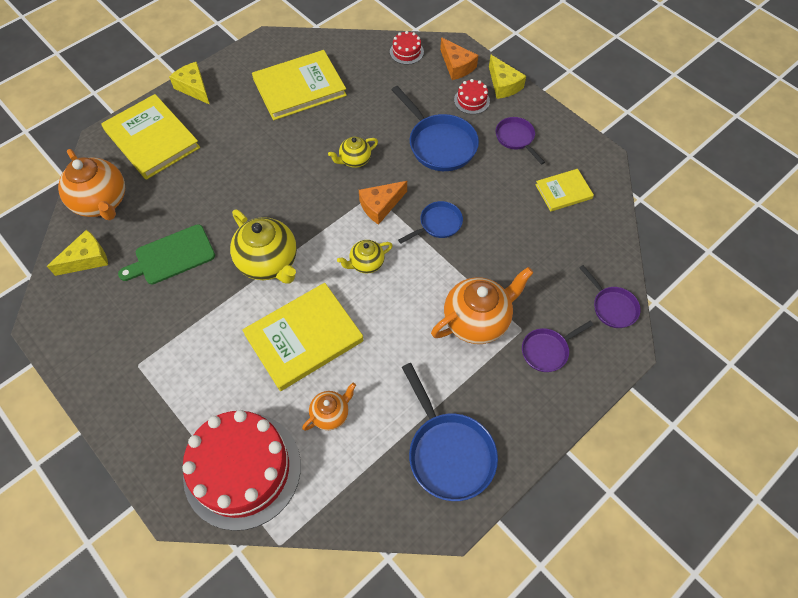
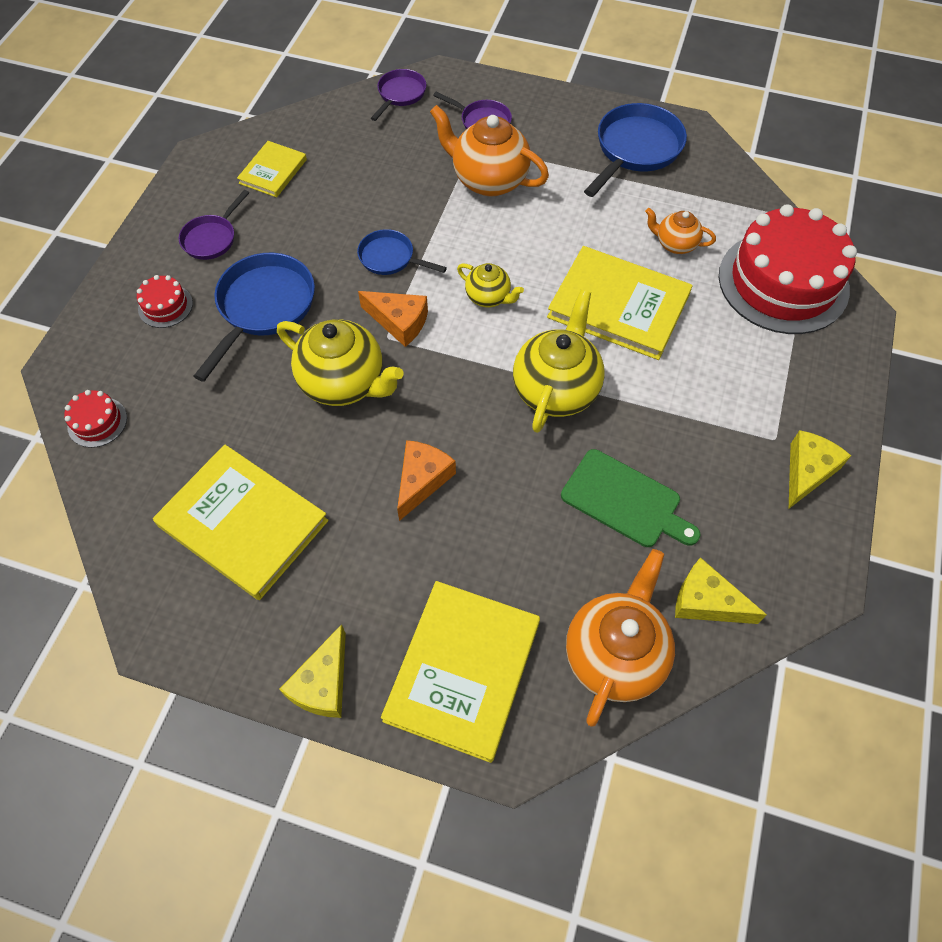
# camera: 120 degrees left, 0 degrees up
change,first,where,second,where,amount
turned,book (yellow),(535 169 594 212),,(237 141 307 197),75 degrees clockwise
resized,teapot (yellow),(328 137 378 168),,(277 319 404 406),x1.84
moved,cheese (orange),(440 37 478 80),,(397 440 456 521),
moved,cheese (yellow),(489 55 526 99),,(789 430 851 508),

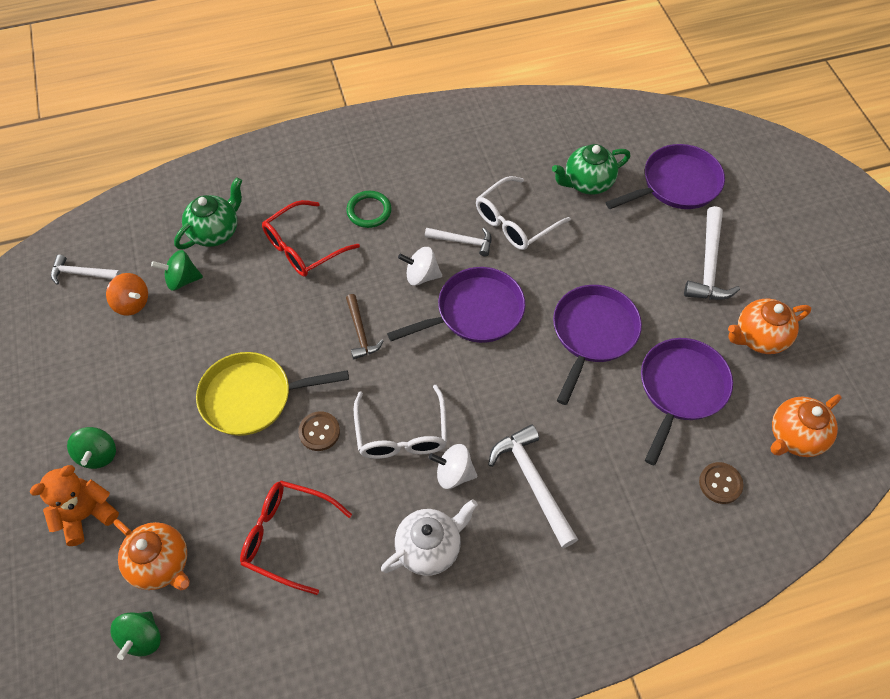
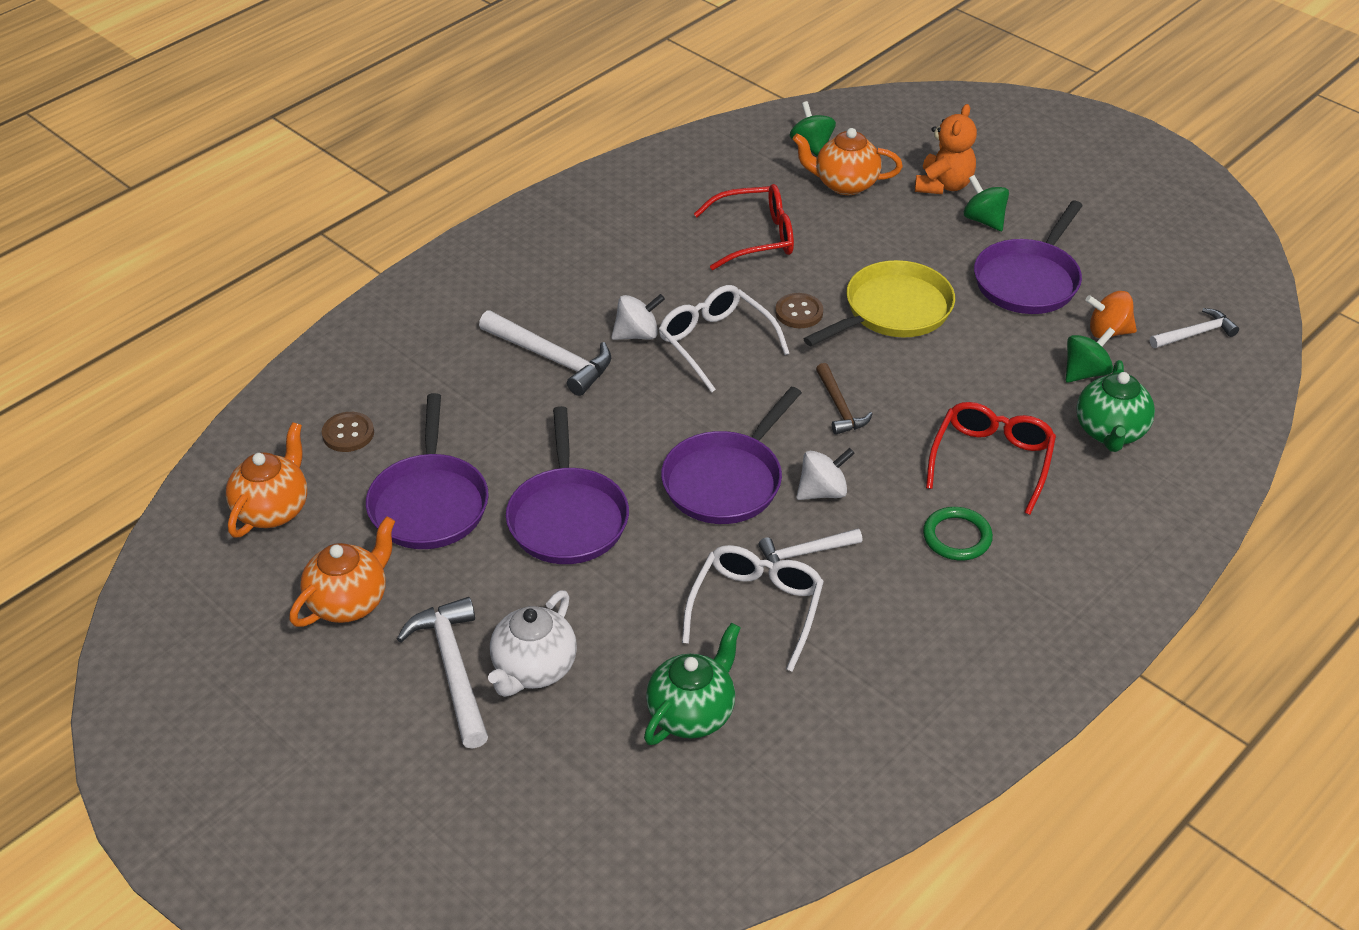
# camera: 150 degrees right, 15 degrees down
change,first,where,second,where,amount
moved,teapot (white),(381 499 478 576),,(488 590 577 697),
turned,hammer (brown),(346 294 383 359),,(816 363 873 435),150 degrees counterclockwise
moved,pan (purple),(606 144 725 209),,(974 201 1083 314),

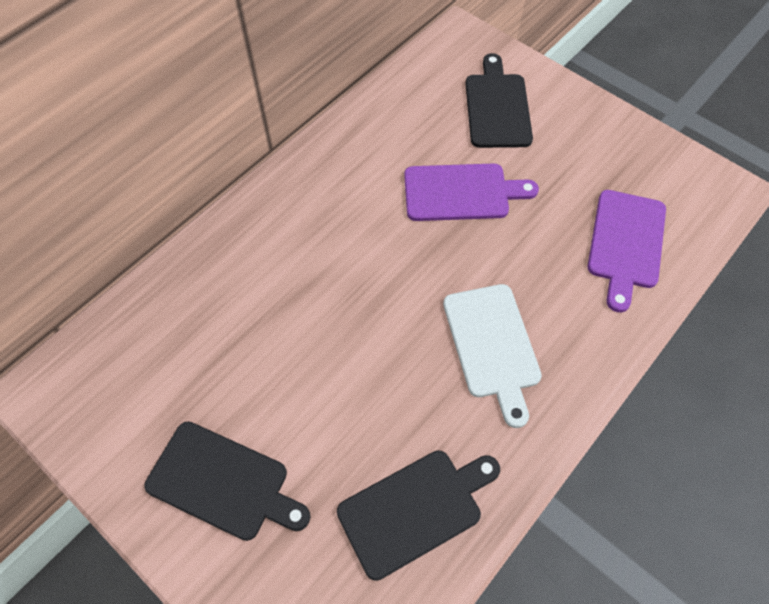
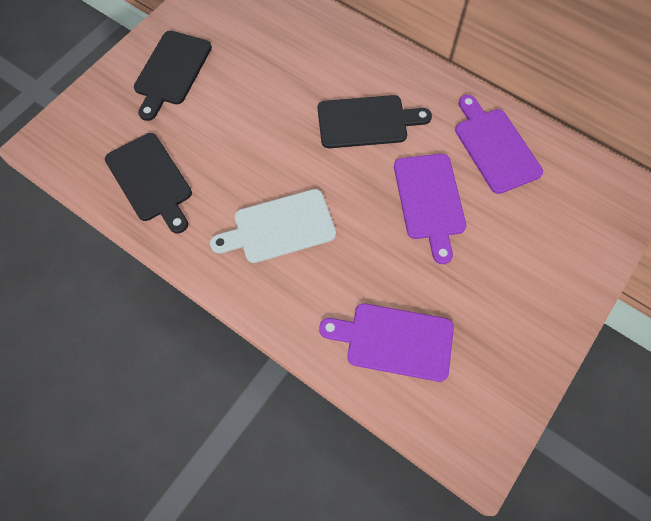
# camera: 85 degrees right, 5 degrees up
change,first,where,second,where,amount
moved,cutting board (black),(465 53 533 148),,(318 95 432 148),
added,,,cutting board (purple),(455 95 543 194),

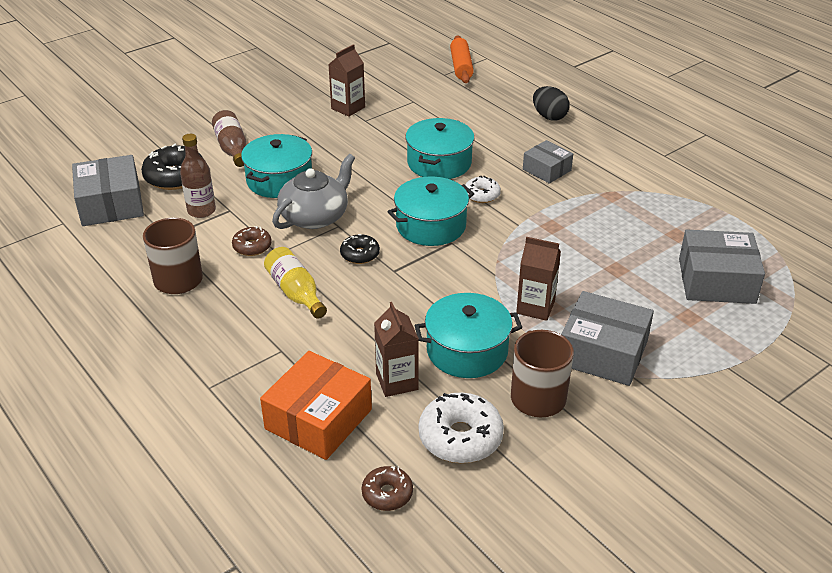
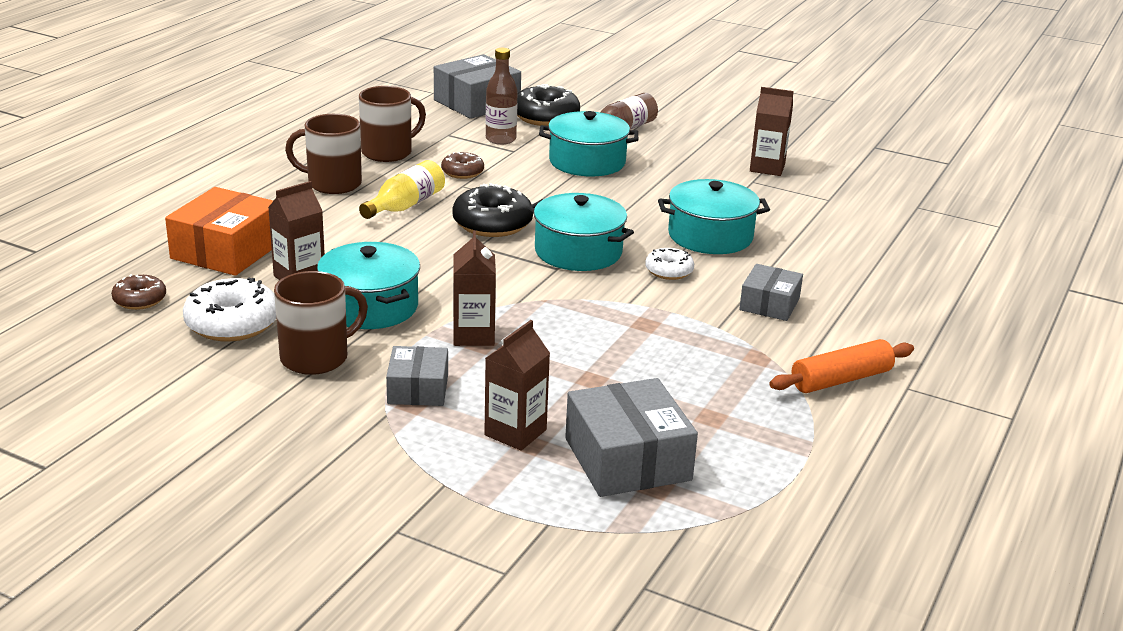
# camera: 65 degrees right, 10 degrees down
change,first,where,second,where,amount
turned,box (orange),(260 351 372 460),,(165 187 273 276),75 degrees counterclockwise
added,,,mug (brown),(285 114 362 194),
resized,box (grey),(561 291 654 386),,(386 346 448 406),x0.60
resized,donut (black),(340 234 380 264),,(452 183 533 237),x1.74
added,,,carton (brown),(484 320 550 451),
moved,rolling pin (orange),(450 35 474 83),,(769 339 914 393),
removed,teapot (grey),(272 154 355 229),,,
removed,egg (black),(533 86 570 121),,,

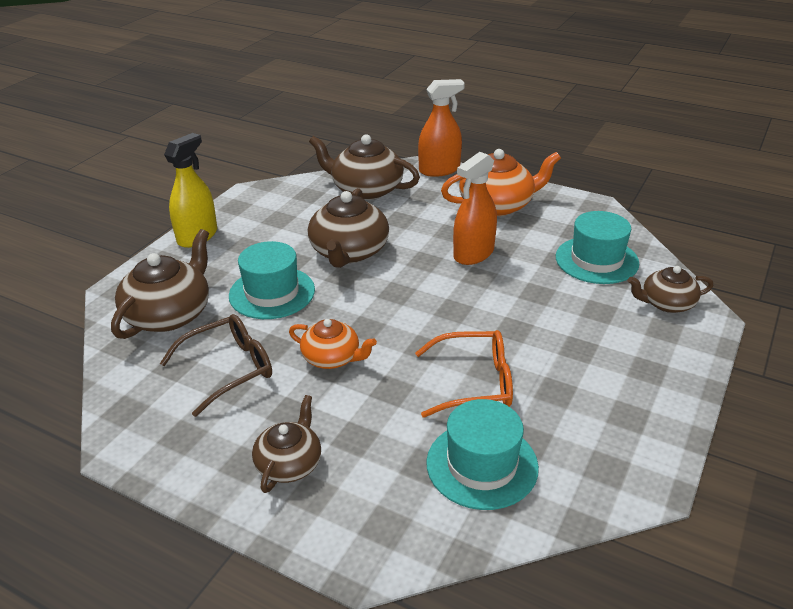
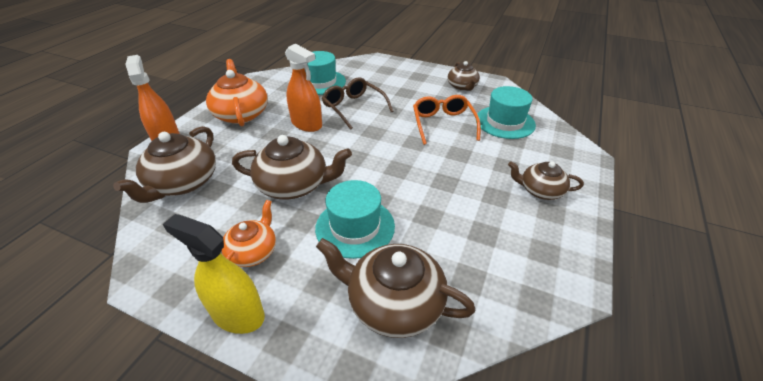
# camera: 95 degrees left, 5 degrees up
change,first,where,second,where,amount
moved,teapot (orange),(289 319 377 369),,(221 200 276 267),
moved,glasses (brown),(160 314 272 417),,(322 77 393 130),
moved,teapot (brown),(628 266 713 313),,(448 61 480 91),

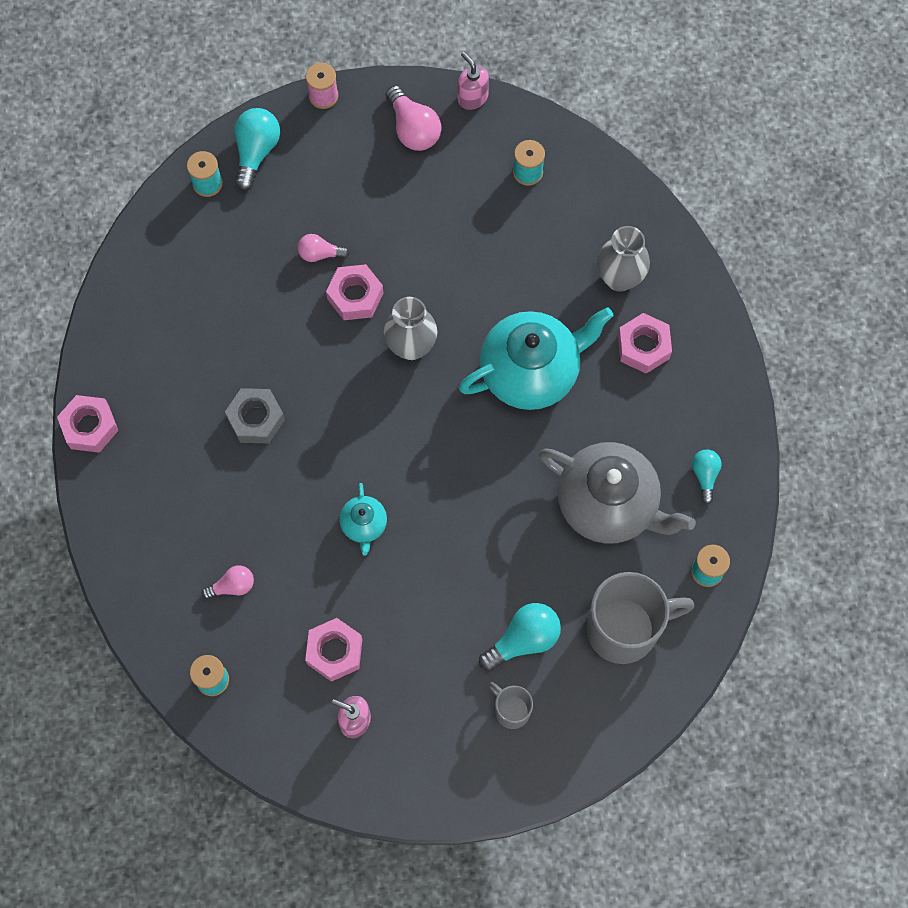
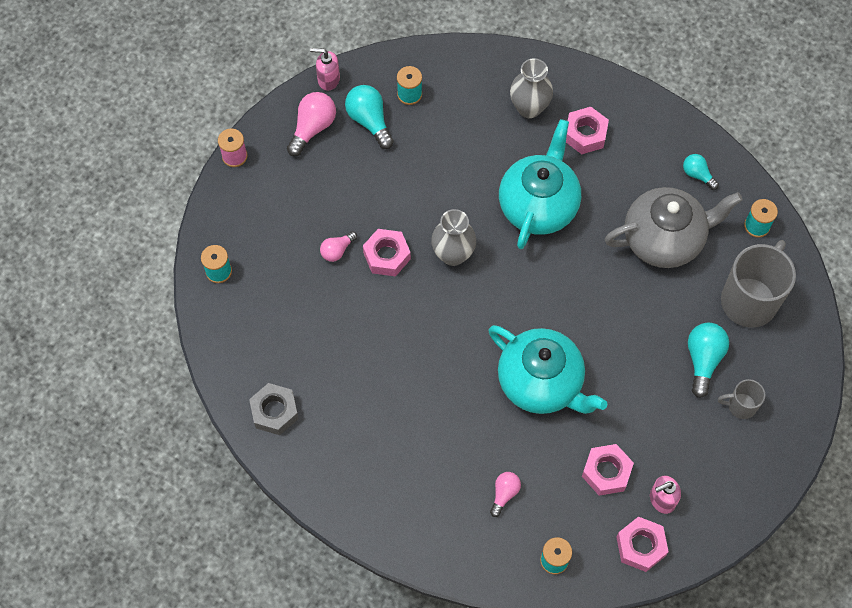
# camera: 45 degrees left, 5 degrees down
change,first,where,second,where,amount
moved,nut (grey),(225 388 285 444),,(249 383 299 435),
turned,light bulb (pink),(386 85 441 151),,(287 92 336 156),75 degrees counterclockwise
moved,light bulb (turquoise),(235 108 280 191),,(345 85 394 149),
resized,teapot (turquoise),(340 483 387 556),,(488 325 607 414),x2.15
moved,nut (pink),(57 395 118 453),,(616 516 669 572),

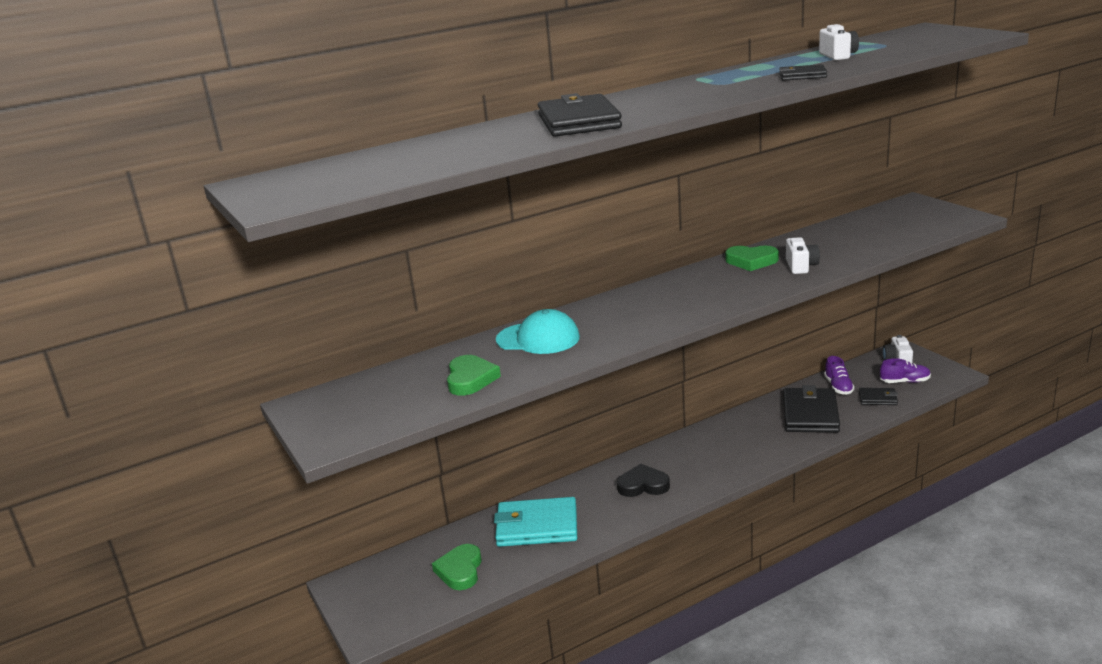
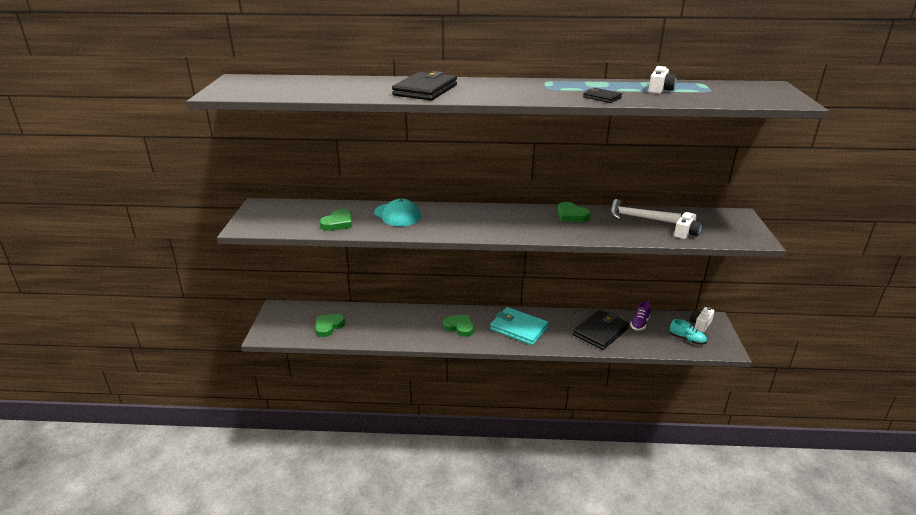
# camera: 30 degrees right, 5 degrees up
change,first,where,second,where,amount
recoloured,heart (black),(617 464 670 497),heart (green),(443 315 474 337),
moved,wallet (turquoise),(494 497 577 547),,(490 307 549 345),
added,,,hammer (white),(610 199 681 224),
recoloured,shoe (purple),(880 358 931 383),shoe (turquoise),(670 319 707 345),
moved,camera (white),(786 237 820 274),,(674 212 702 239),
removed,wallet (black),(859 388 898 405),,,

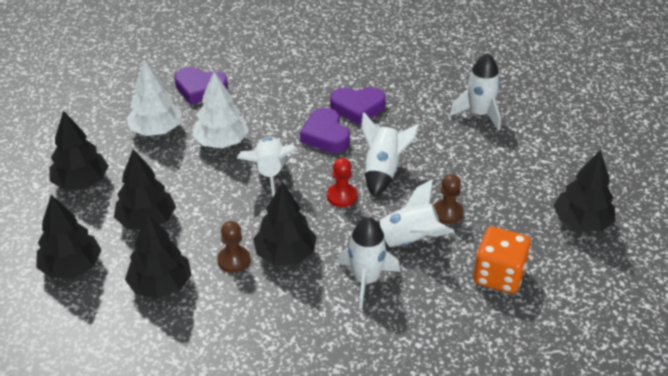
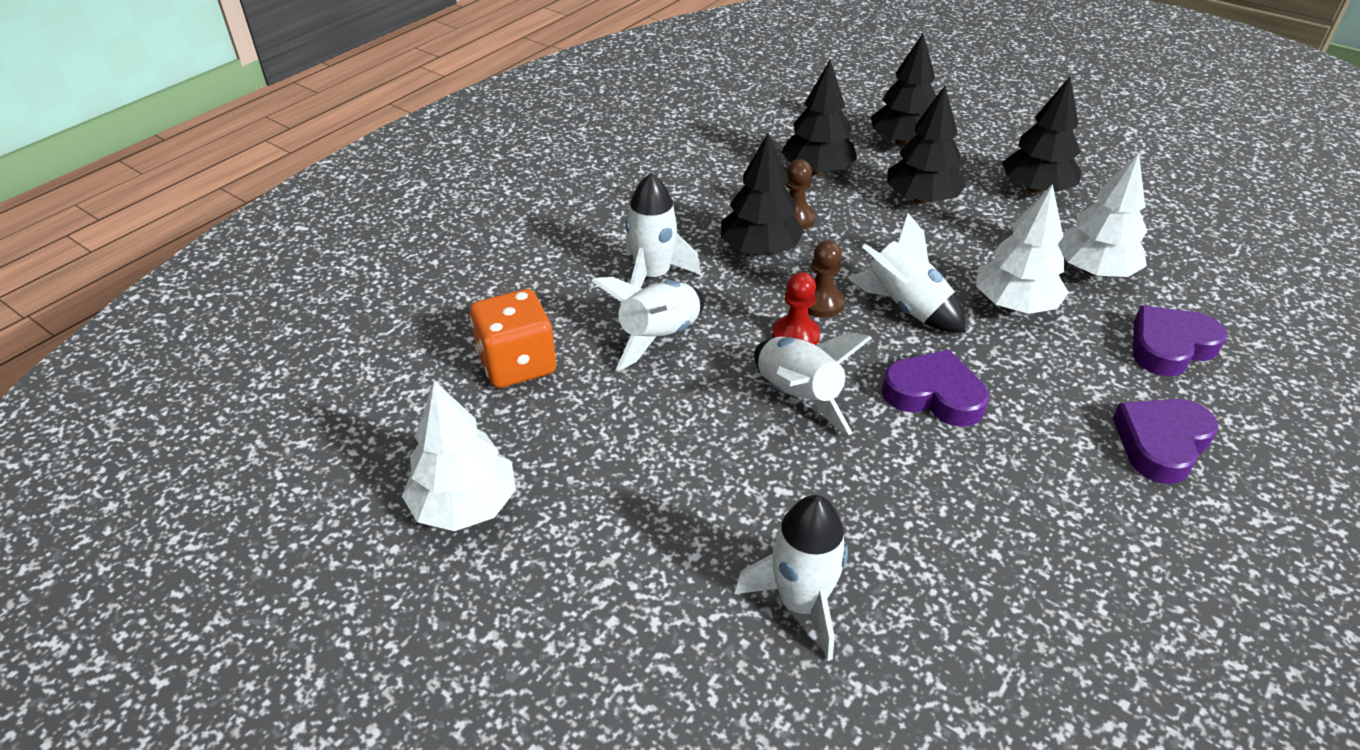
# camera: 135 degrees right, 0 degrees up
change,first,where,second,where,amount
recoloured,tree (black),(553 150 615 231),tree (white),(402 380 516 531),
moved,pawn (brown),(433 174 464 224),,(808 240 845 318),
moved,heart (purple),(330 87 386 125),,(1113 399 1218 484),

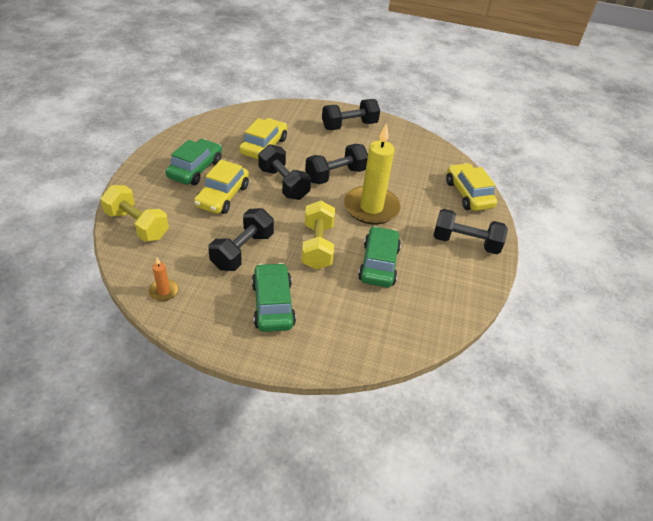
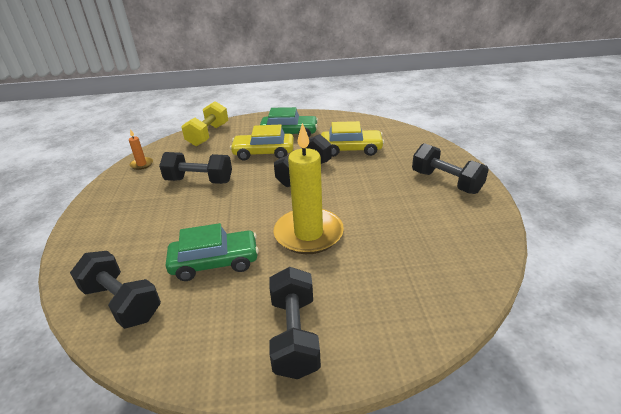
# camera: 75 degrees right, 10 degrees down
change,first,where,second,where,amount
moved,dumbbell (black),(305 144 368 184),,(70 251 161 329),
removed,car (green),(252 263 296 332),,,
removed,dumbbell (yellow),(302 201 335 270),,,
removed,car (yellow),(446 163 497 211),,,

